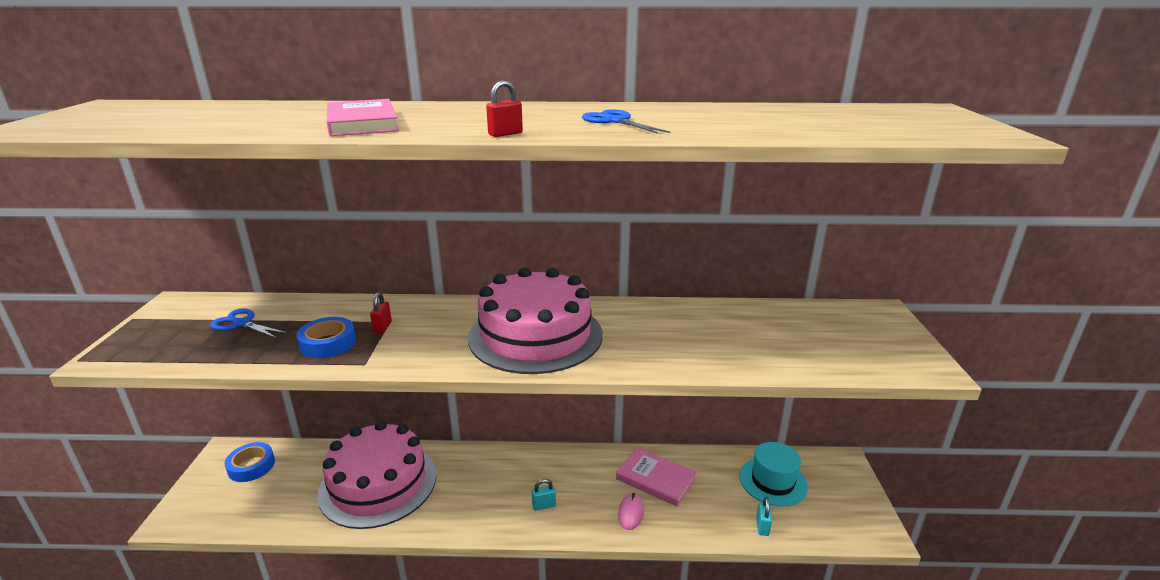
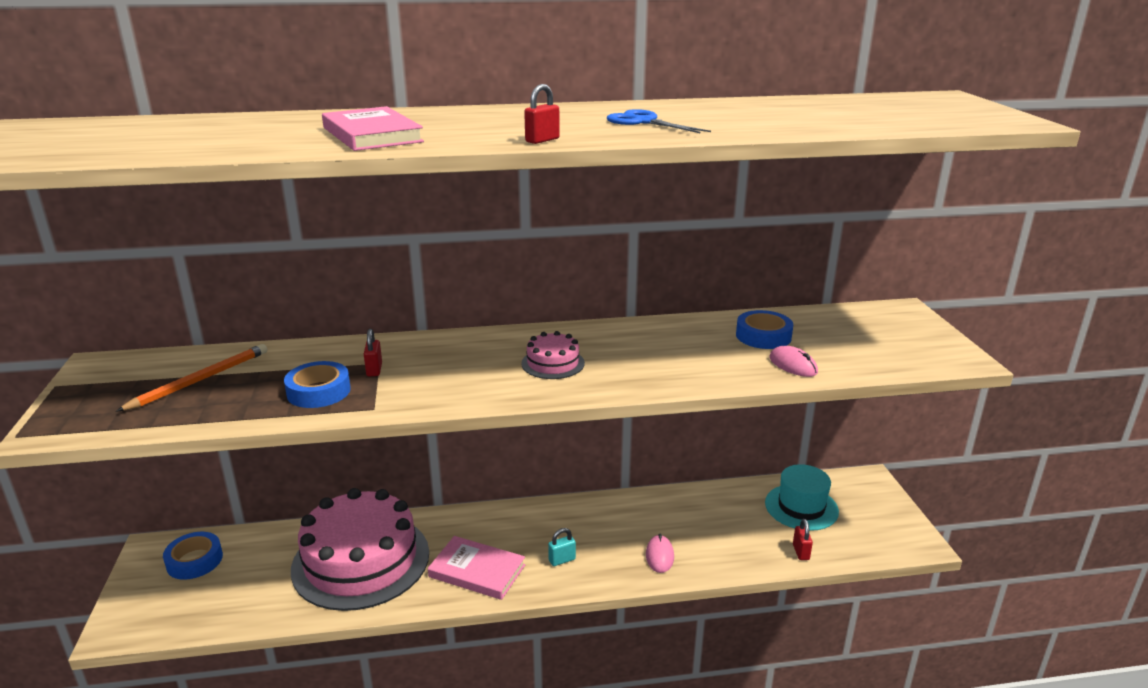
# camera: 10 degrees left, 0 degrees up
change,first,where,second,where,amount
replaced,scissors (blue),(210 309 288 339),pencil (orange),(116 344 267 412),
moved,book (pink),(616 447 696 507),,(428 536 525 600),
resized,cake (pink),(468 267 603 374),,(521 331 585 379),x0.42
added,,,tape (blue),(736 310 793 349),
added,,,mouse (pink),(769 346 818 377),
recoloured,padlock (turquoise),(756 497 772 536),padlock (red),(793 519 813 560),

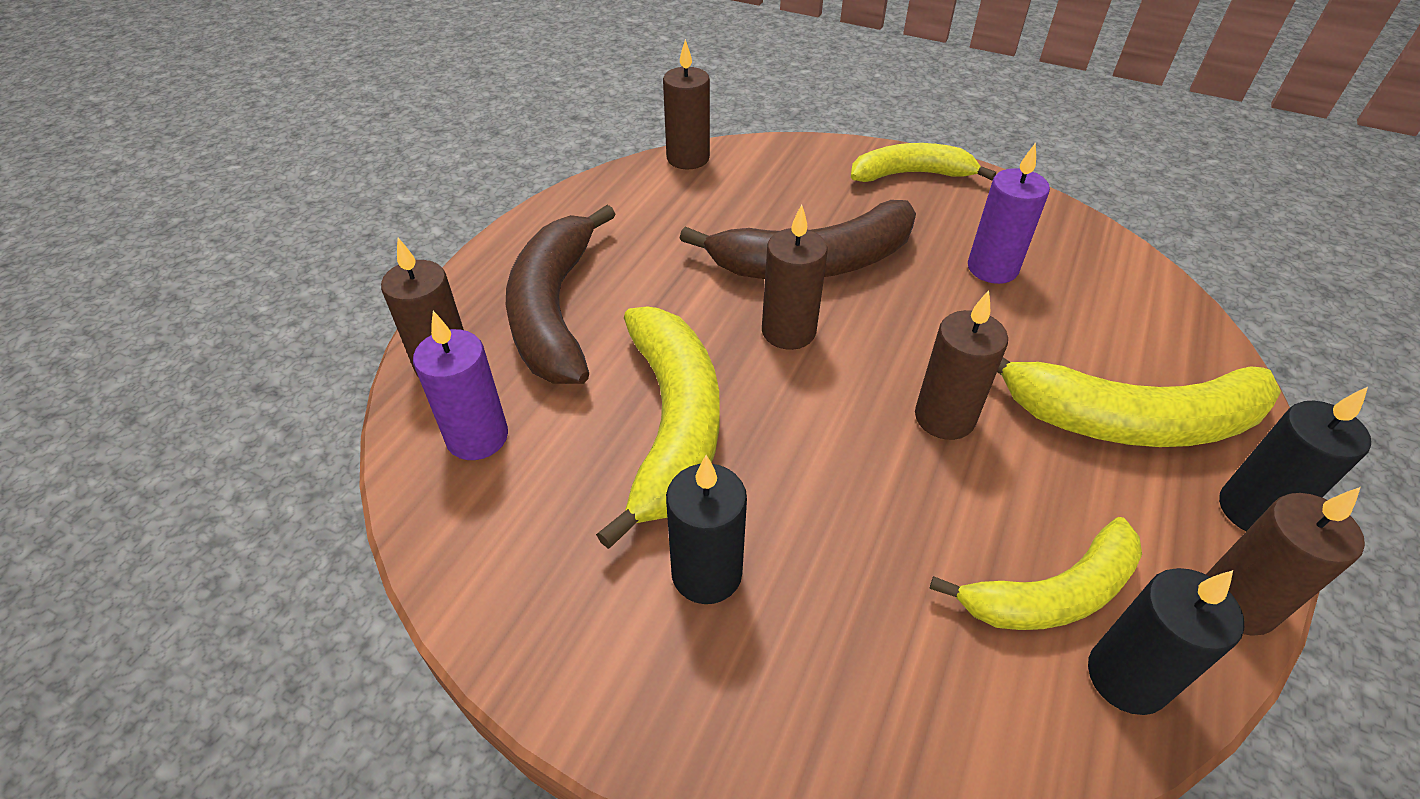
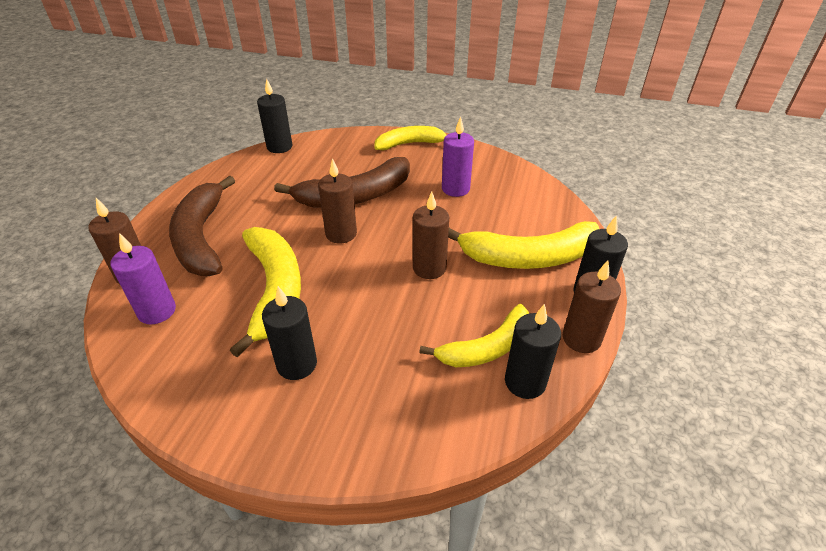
# camera: 10 degrees left, 5 degrees down
change,first,where,second,where,amount
recoloured,candle (brown),(663 39 710 169),candle (black),(257 79 292 153),

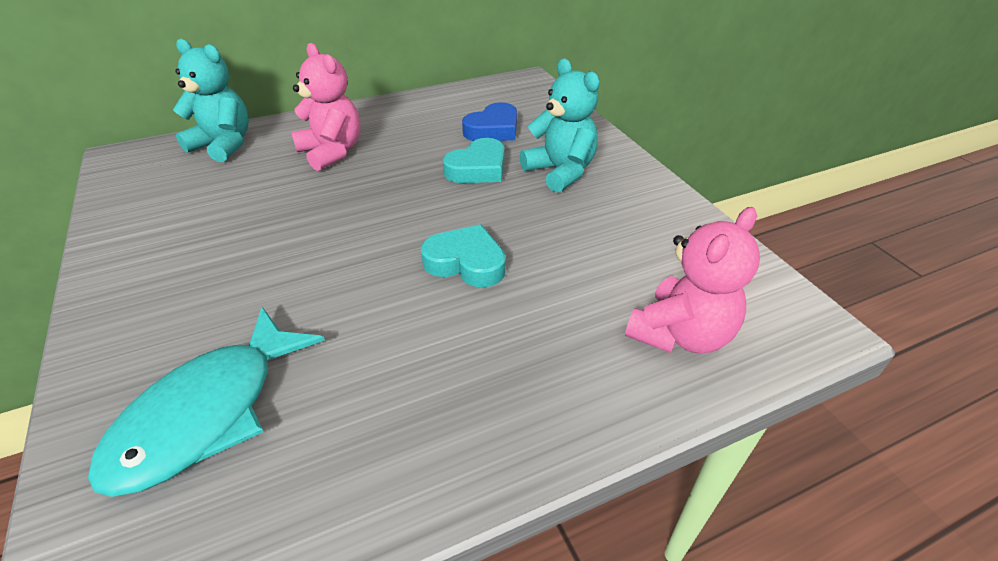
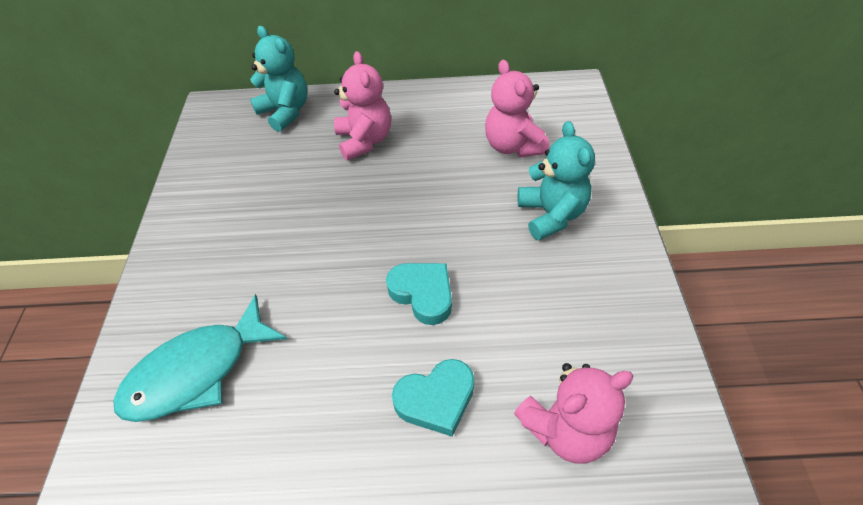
# camera: 25 degrees right, 10 degrees up
change,first,where,second,where,amount
moved,heart (turquoise),(443 138 505 183),,(392 359 474 437),
replaced,heart (blue),(462 102 517 141),teddy bear (pink),(485 60 549 157),

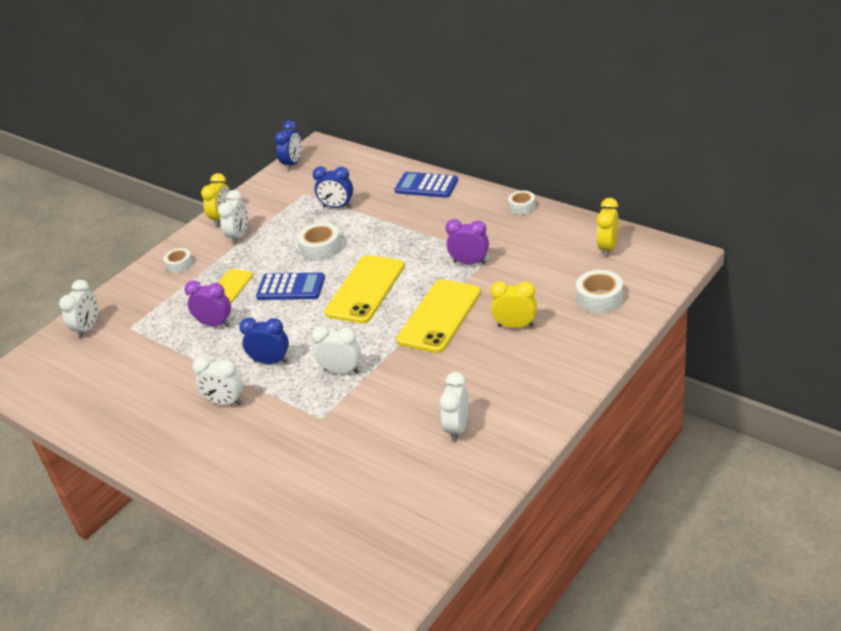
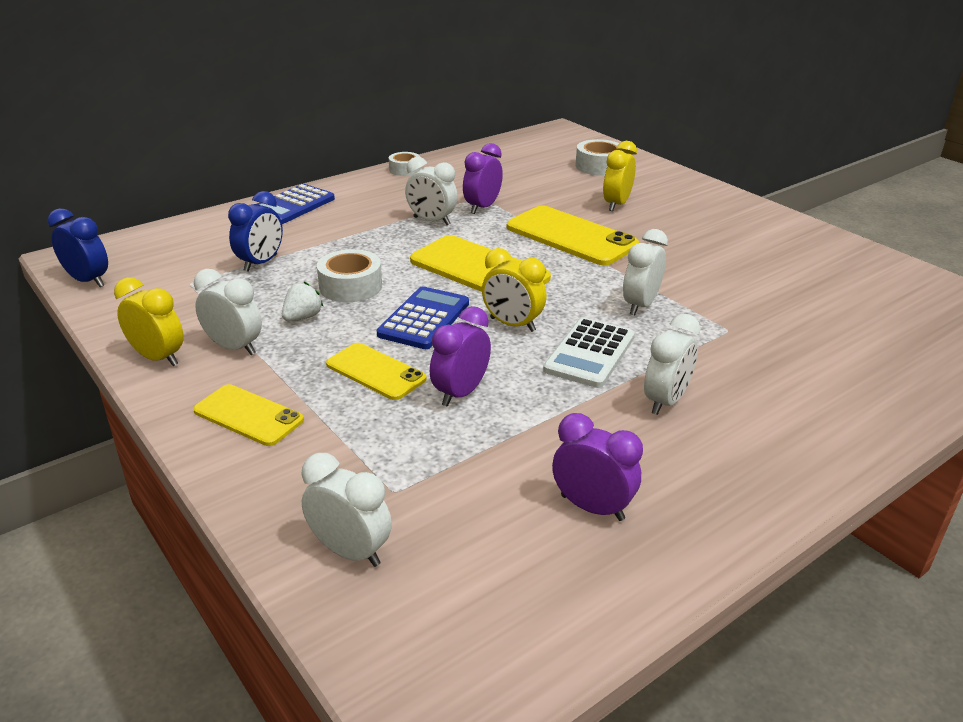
# camera: 80 degrees left, 5 degrees down
change,first,where,second,where,amount
replaced,tape (white),(164 248 193 273),phone (yellow),(193 384 304 446),
added,,,strawberry (white),(282 282 324 322),
moved,clock (white),(440 372 469 441),,(405 157 458 225),
moved,clock (yellow),(596 198 619 257),,(482 248 547 332),
replaced,clock (blue),(239 318 289 364),calculator (white),(543 317 635 388),
added,,,clock (purple),(552 413 643 521),

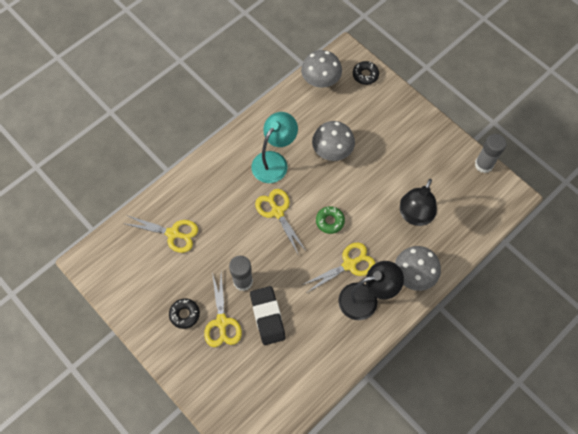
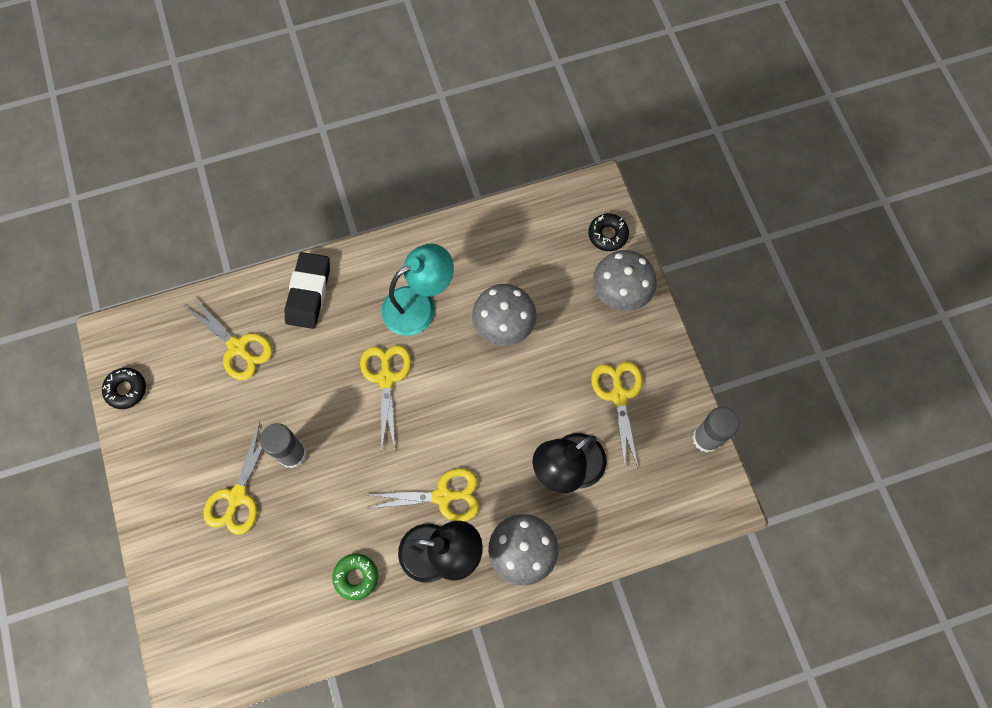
# camera: 25 degrees right, 5 degrees up
change,first,where,second,where,amount
moved,donut (black),(169 299 200 329),,(102 368 146 409),
moved,eraser (black),(250 286 286 345),,(285 252 330 329),
moved,donut (green),(316 206 345 234),,(332 554 378 600),
added,,,scissors (yellow),(591 362 643 468),
moved,mushroom (grey),(301 50 342 88),,(593 250 657 311),

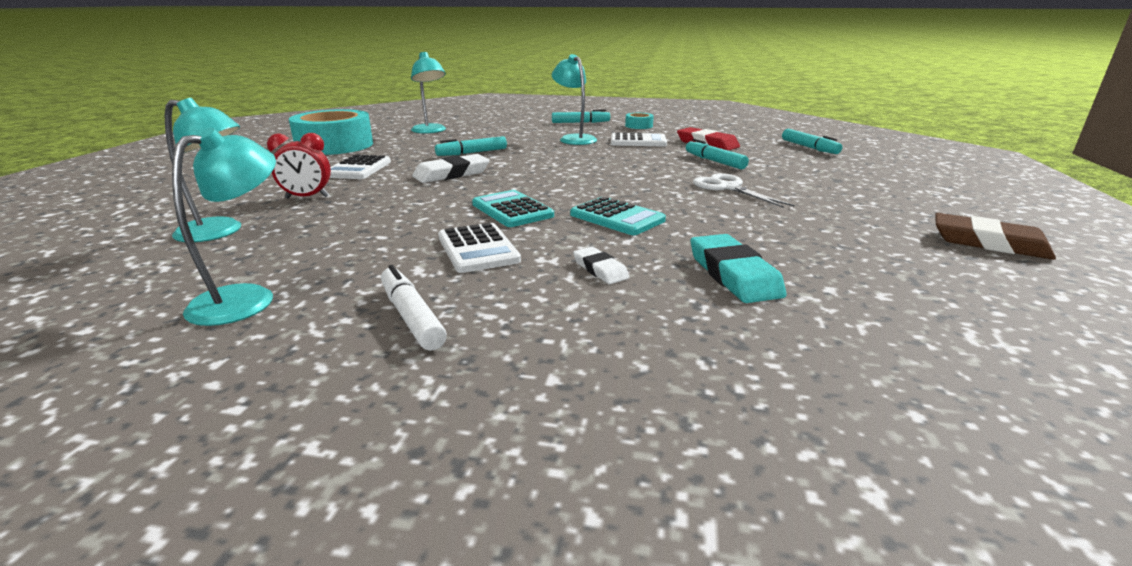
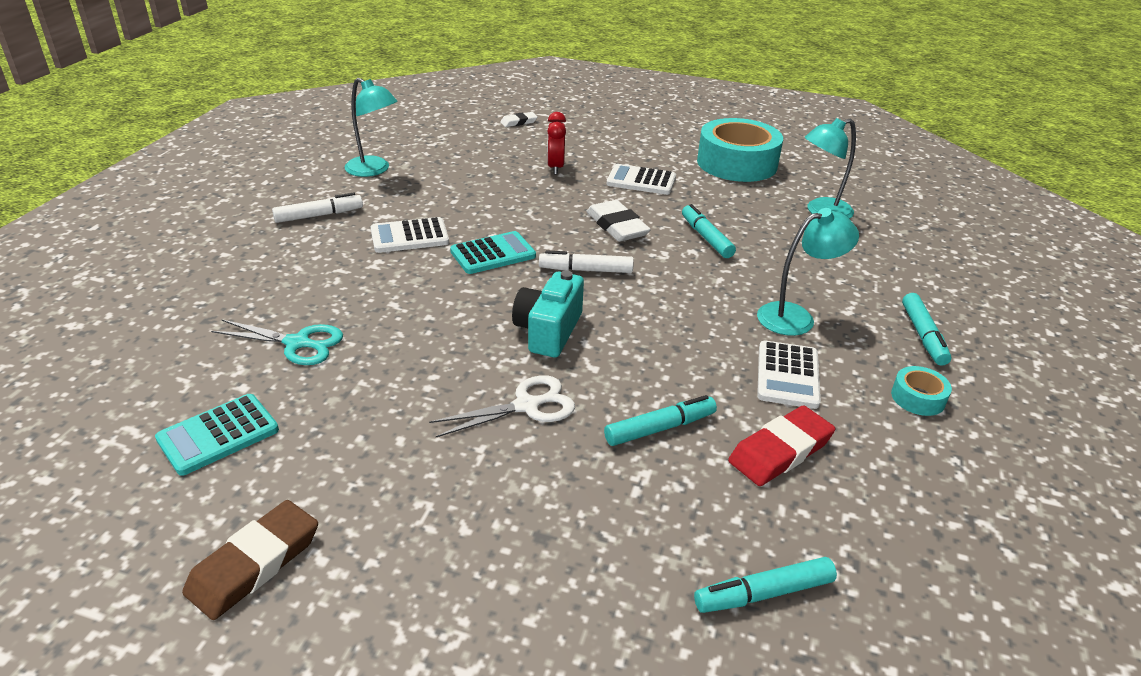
# camera: 95 degrees right, 10 degrees up
change,first,where,second,where,amount
moved,calculator (turquoise),(570 196 666 235),,(155 394 279 476),
replaced,eraser (turquoise),(690 234 786 303),scissors (turquoise),(211 319 343 365),
moved,eraser (white),(573 247 629 284),,(500 112 538 127),
added,,,camera (turquoise),(512 270 584 357),
added,,,marker (white),(539 251 634 273),
removed,lamp (turquoise),(165 98 241 242),,,

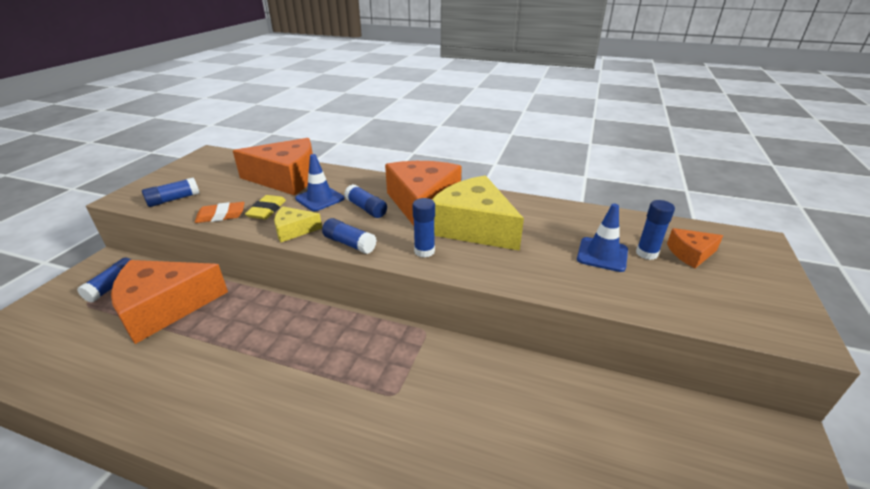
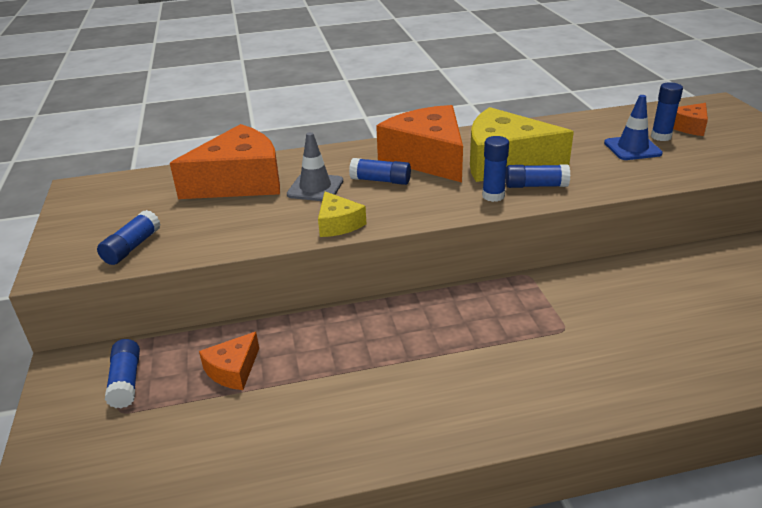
# camera: 30 degrees left, 0 degrees up
change,first,where,second,where,amount
resized,cheese (orange),(111 260 228 344),,(199 332 259 390),x0.48
recoloured,traffic cone (blue),(295 154 344 211),traffic cone (grey),(287 132 343 201),
turned,cheese (yellow),(274 206 322 242),,(318 191 367 237),75 degrees counterclockwise
moved,glue stick (blue),(322 218 377 254),,(506 164 570 188),
removed,eraser (orange),(195 202 245 223),,,
removed,eraser (yellow),(245 195 286 220),,,

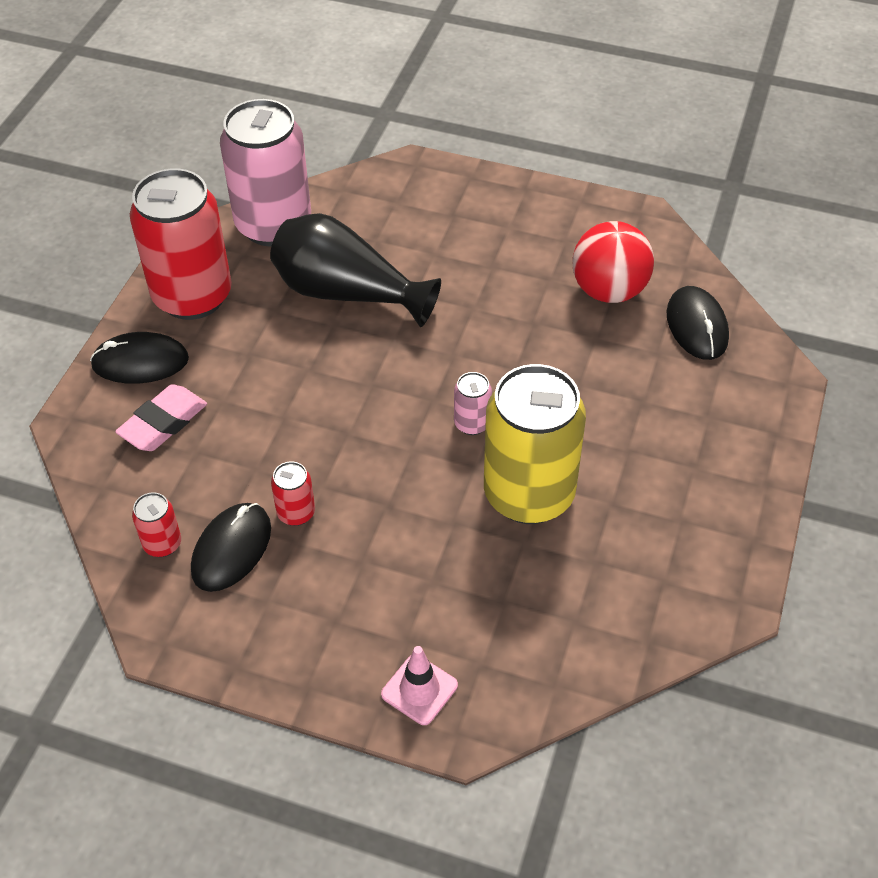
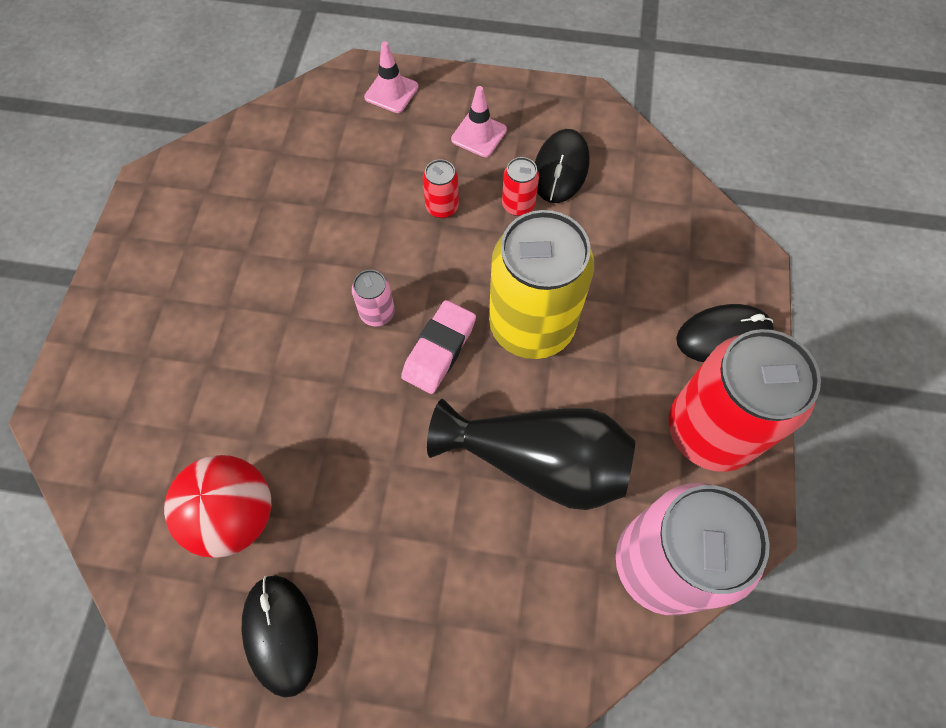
# camera: 170 degrees right, 15 degrees up
change,first,where,second,where,amount
moved,mouse (black),(666 286 729 360),,(241 575 318 698),
moved,eraser (pink),(115 384 207 451),,(401 300 476 394),
moved,can (red),(132 492 181 557),,(423 159 459 218),
added,,,traffic cone (pink),(451 86 507 157),
moved,can (yellow),(484 364 586 524),,(489 210 594 359),

